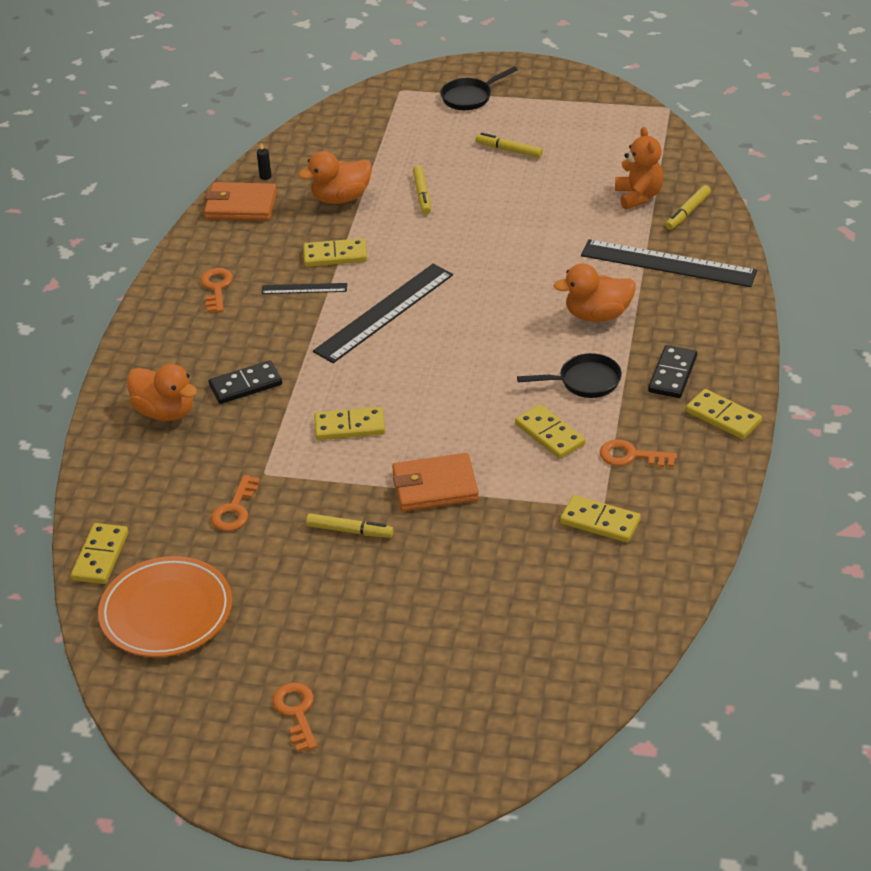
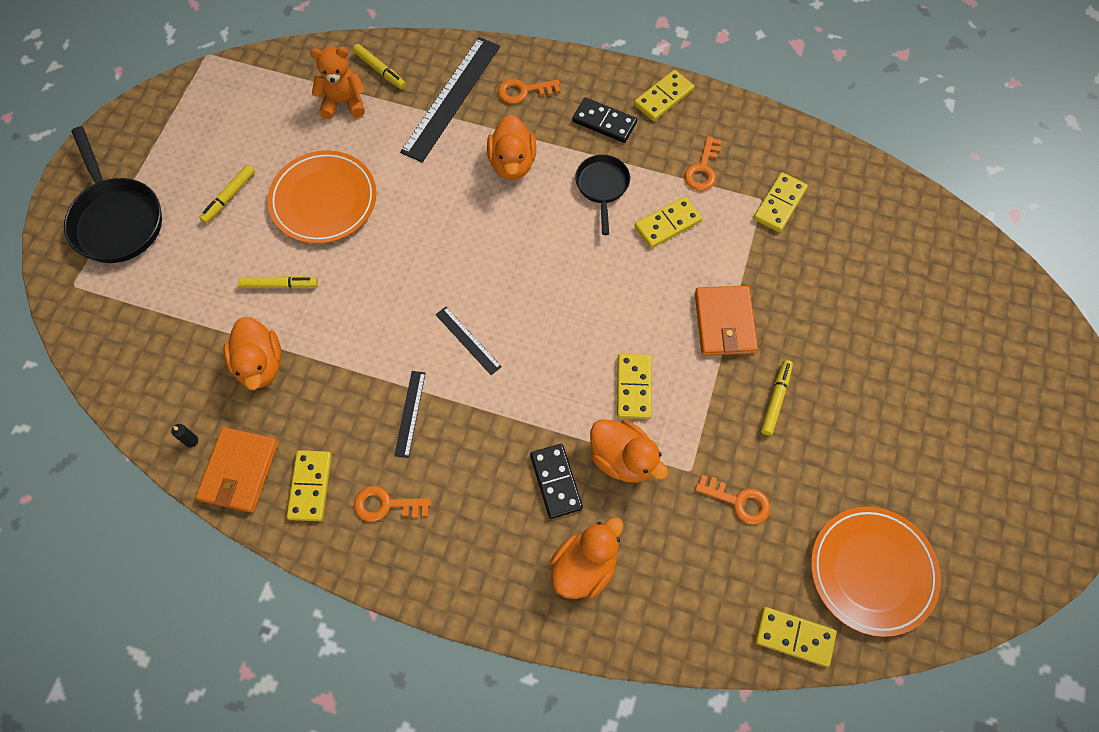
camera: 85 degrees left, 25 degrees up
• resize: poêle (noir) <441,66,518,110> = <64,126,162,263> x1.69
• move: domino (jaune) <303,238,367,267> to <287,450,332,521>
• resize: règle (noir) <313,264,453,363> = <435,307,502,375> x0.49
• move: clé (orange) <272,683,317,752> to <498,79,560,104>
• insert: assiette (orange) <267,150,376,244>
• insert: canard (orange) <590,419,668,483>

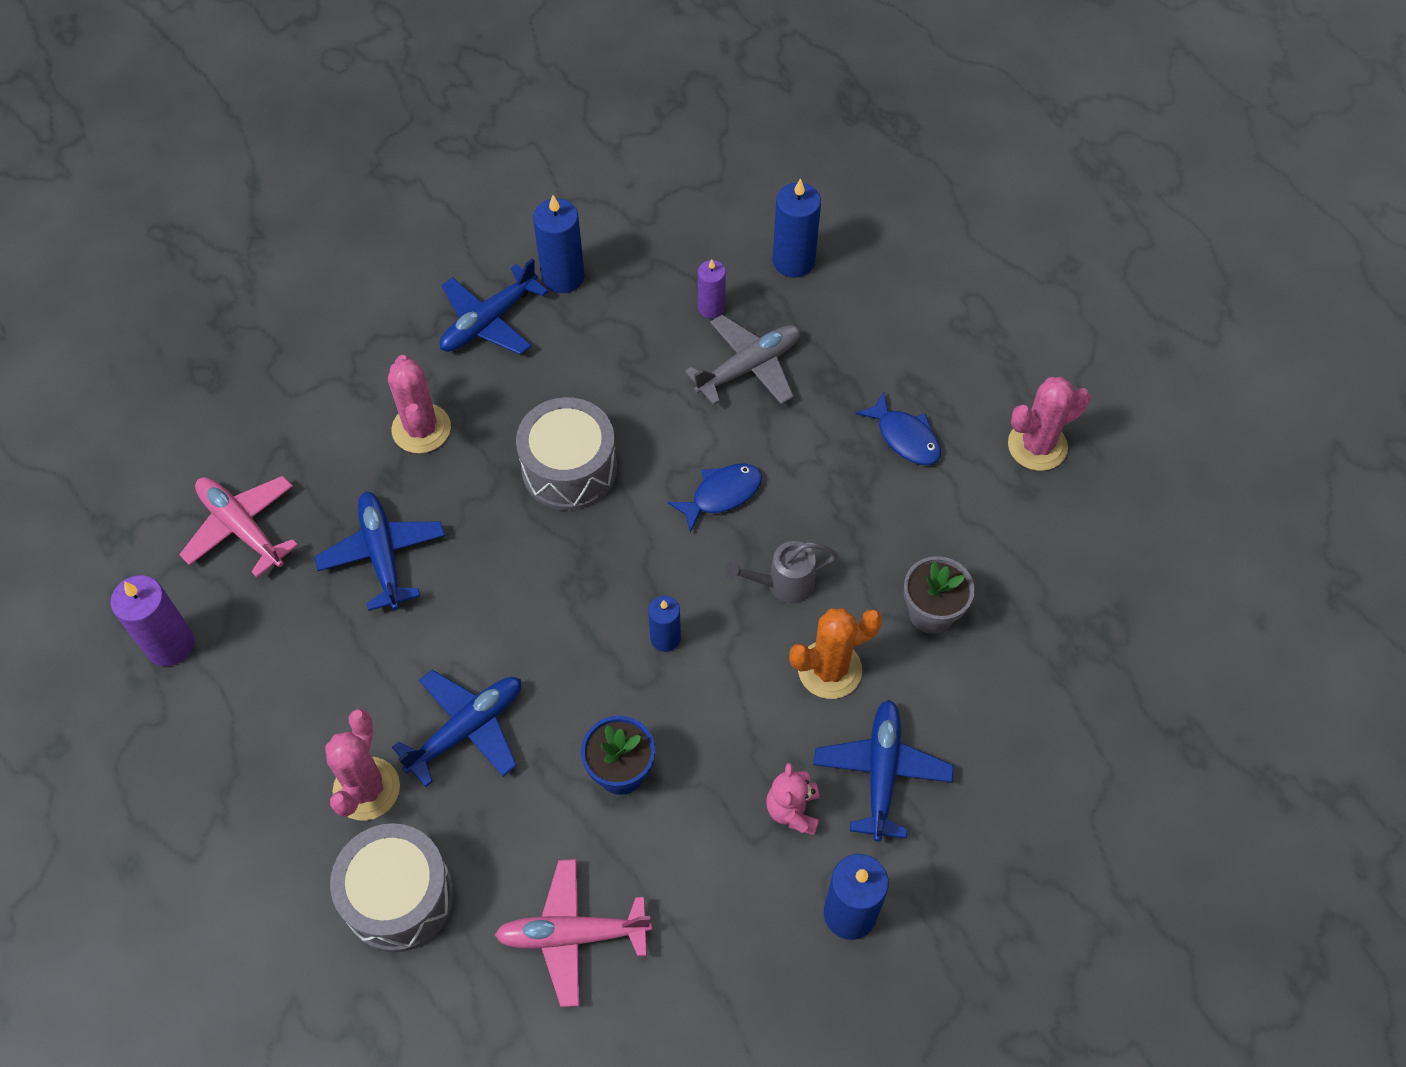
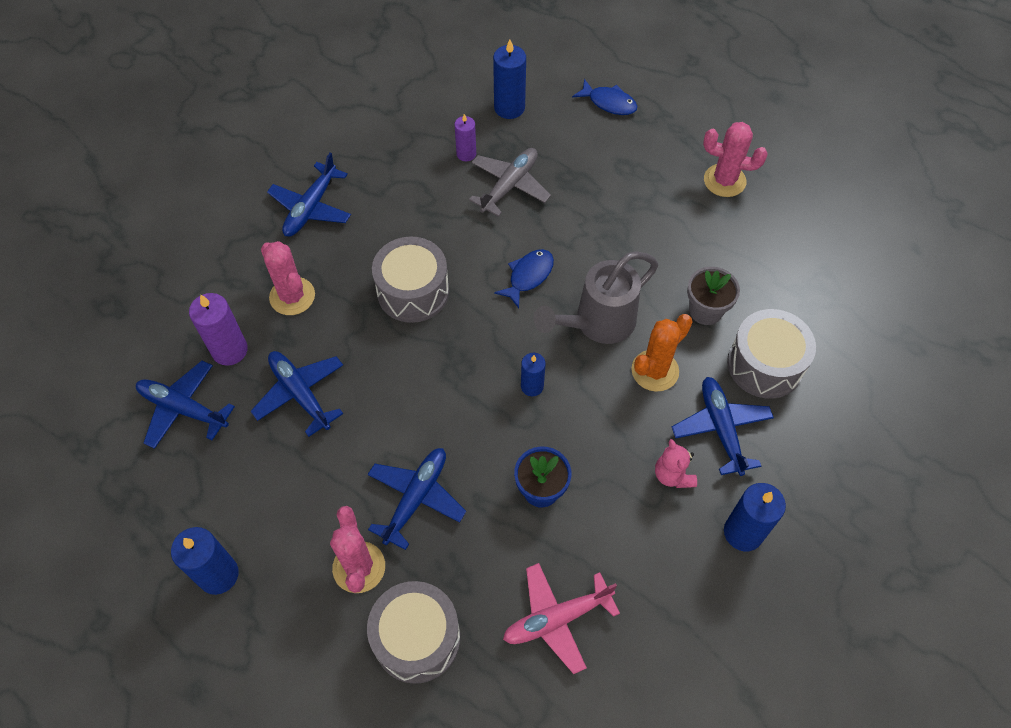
camera: 20 degrees left, 0 degrees up
• move: bougie (bleu) <533,195,585,293> to <171,527,239,595>
• rotate: cactus (rose) <1008,377,1091,471> = <703,122,768,197> 60 degrees clockwise
• move: poisson (bleu) <855,391,941,465> to <572,79,638,115>
• recolor: avion (rose) <179,476,298,578> to avion (bleu) <136,361,235,449>
• resize: arrosoir (gris) <725,541,838,603> = <534,251,658,344> x1.74
• move: bougie (violet) <110,575,194,666> to <189,293,248,366>
• insert: tambour (gris) <727,309,816,399>

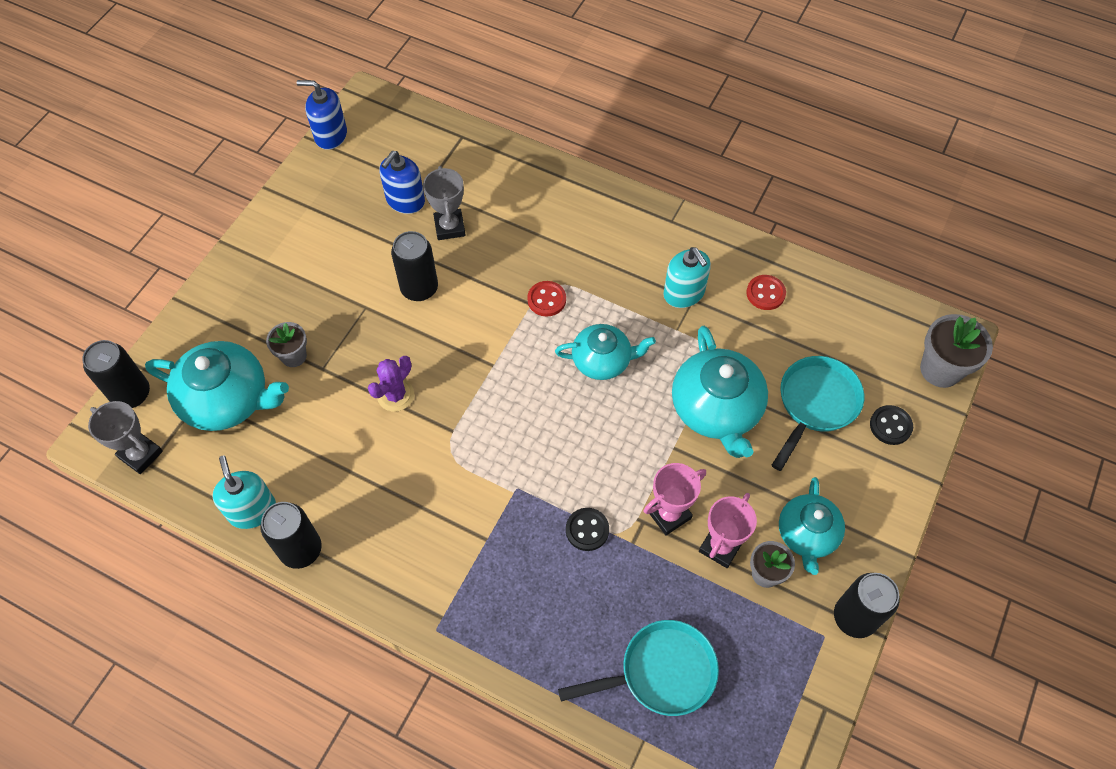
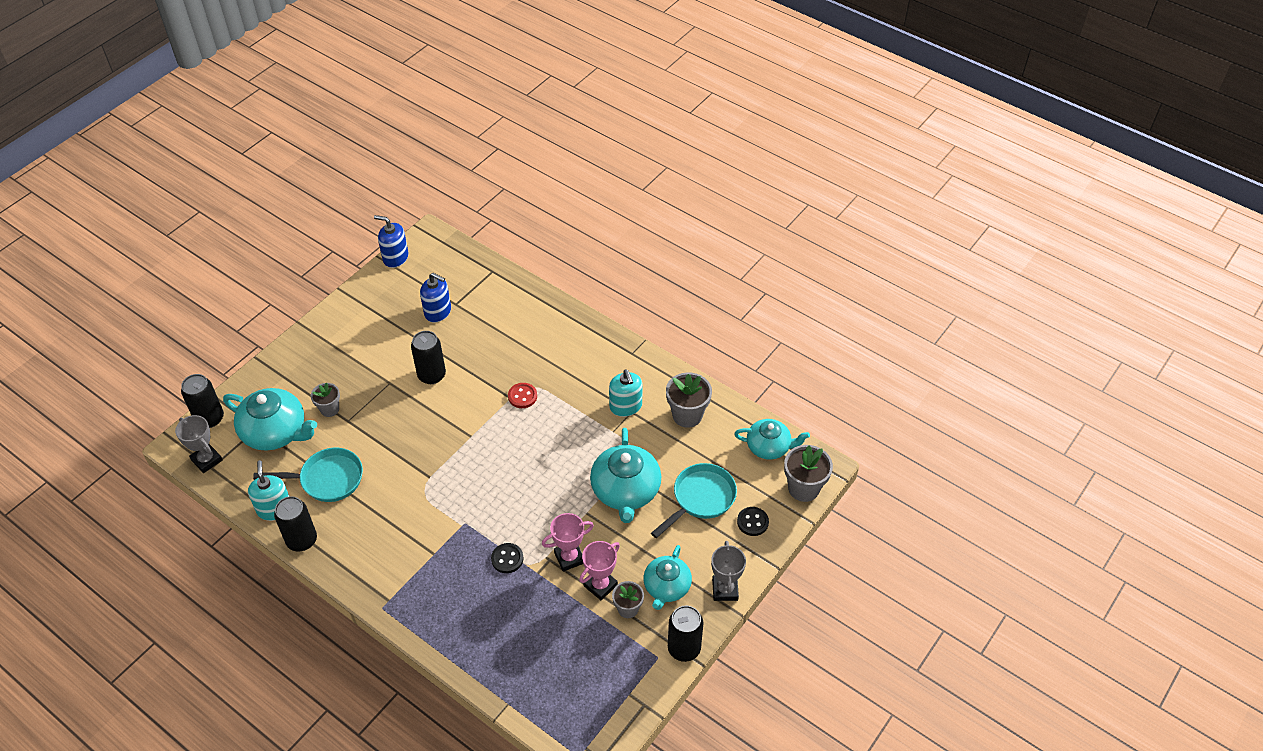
camera: 10 degrees right, 10 degrees down
• rotate: distributeur de savon (bleu) <379,151,425,214> = <420,273,451,322> 105 degrees counterclockwise
• move: trophée (gris) <423,166,466,240> to <711,541,746,601>
• replace: bouton (rouge) <746,275,786,310> to pot de fleurs (gris) <666,372,712,428>
• move: théière (turquoise) <555,324,656,380> to <734,419,810,460>
• delete: cactus (violet) <368,356,414,411>
• move: poêle (turquoise) <558,620,719,716> to <253,448,363,502>

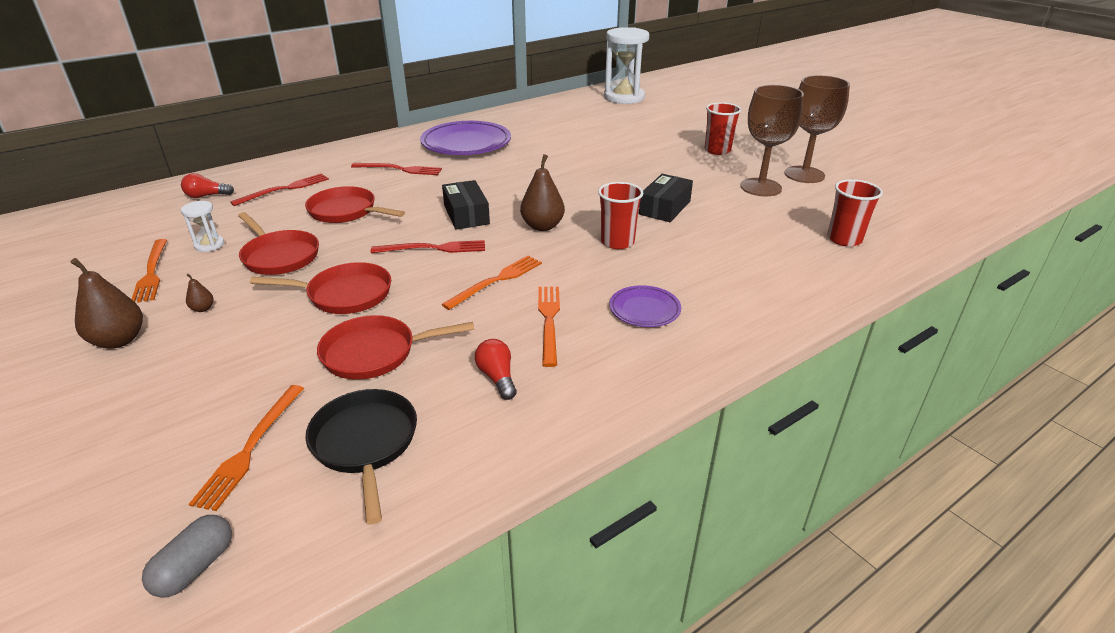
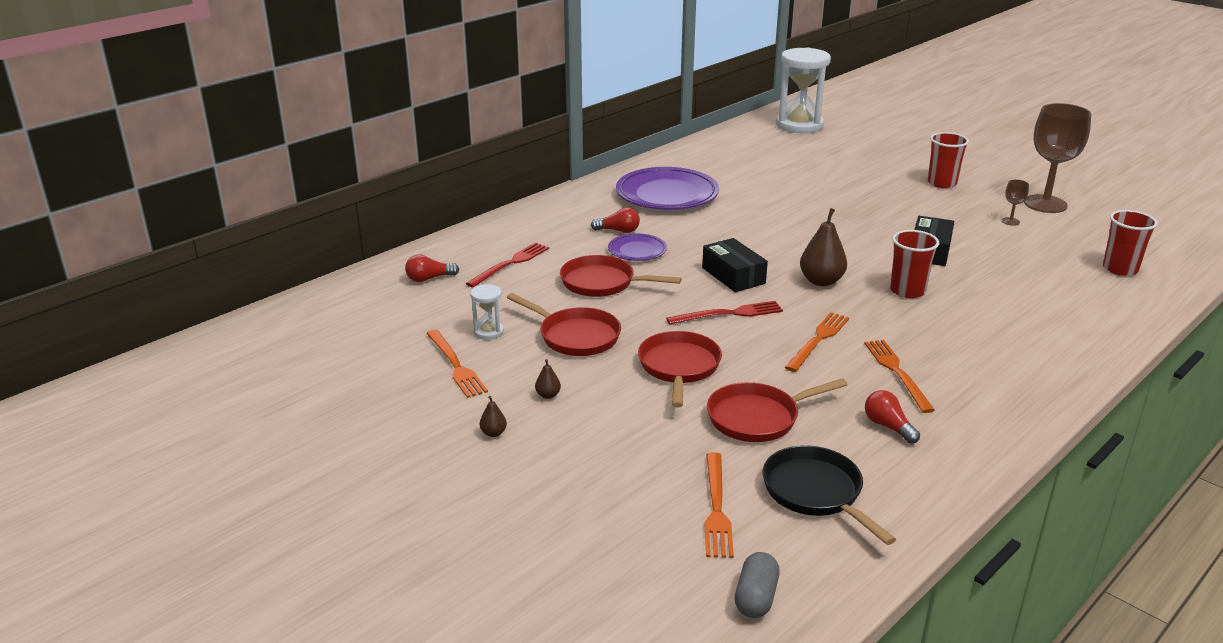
camera: 10 degrees left, 5 degrees down
• resize: verre à pied (marron) <740,85,804,196> = <1002,180,1029,226> x0.41
• replace: fourchette (rouge) <351,163,442,175> to ampoule (rouge) <591,207,640,233>
• resize: poire (marron) <70,258,143,349> = <480,396,507,437> x0.47
• rotate: poêle (rouge) <250,262,391,314> = <638,331,722,408> 75 degrees counterclockwise
• move: assiette (violet) <609,285,681,327> to <608,233,667,261>

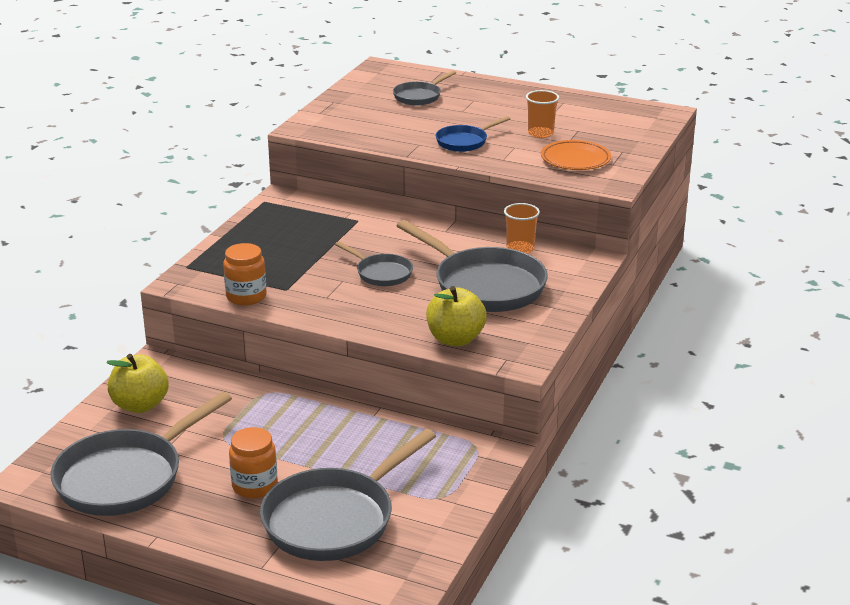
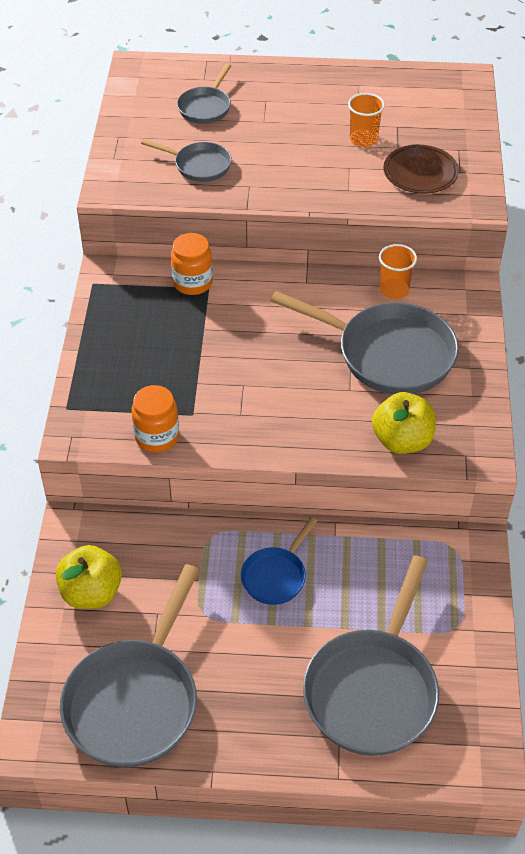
camera: 20 degrees left, 20 degrees up
• move: poêle (bleu) <436,116,510,152> to <241,517,317,605>
• recolor: assiette (orange) <541,140,611,170> to assiette (marron) <383,145,459,194>
• move: poêle (gris) <335,241,413,286> to <141,139,232,182>
• move: bocal (orange) <229,427,278,499> to <171,233,213,295>

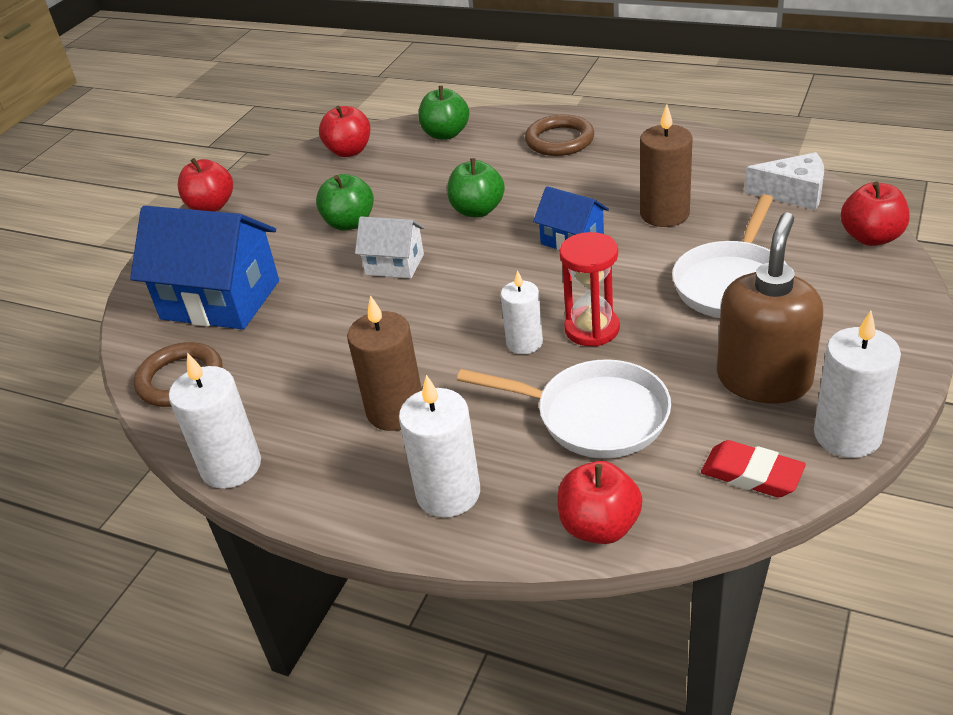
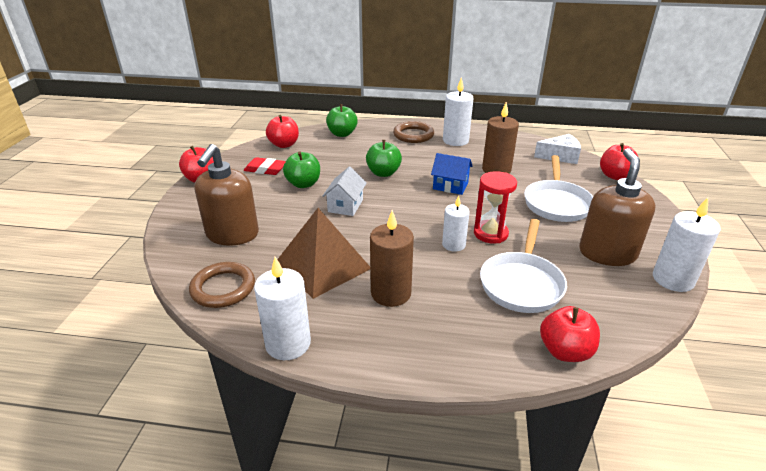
camera: 20 degrees left, 5 degrees down
• replace: maison (bleu) <130,206,279,329> to distributeur de savon (marron) <195,144,259,246>
• rotate: maison (blanc) <355,216,424,278> = <322,166,367,216> 75 degrees counterclockwise
• rotate: poêle (blanc) <457,359,671,458> = <480,219,567,313> 105 degrees clockwise
• move: bougie (blanc) <399,375,480,517> to <443,77,474,146>
• move: gomme (rouge) <701,440,806,497> to <244,157,286,175>
• insert: pyramide (marron) <277,208,370,299>

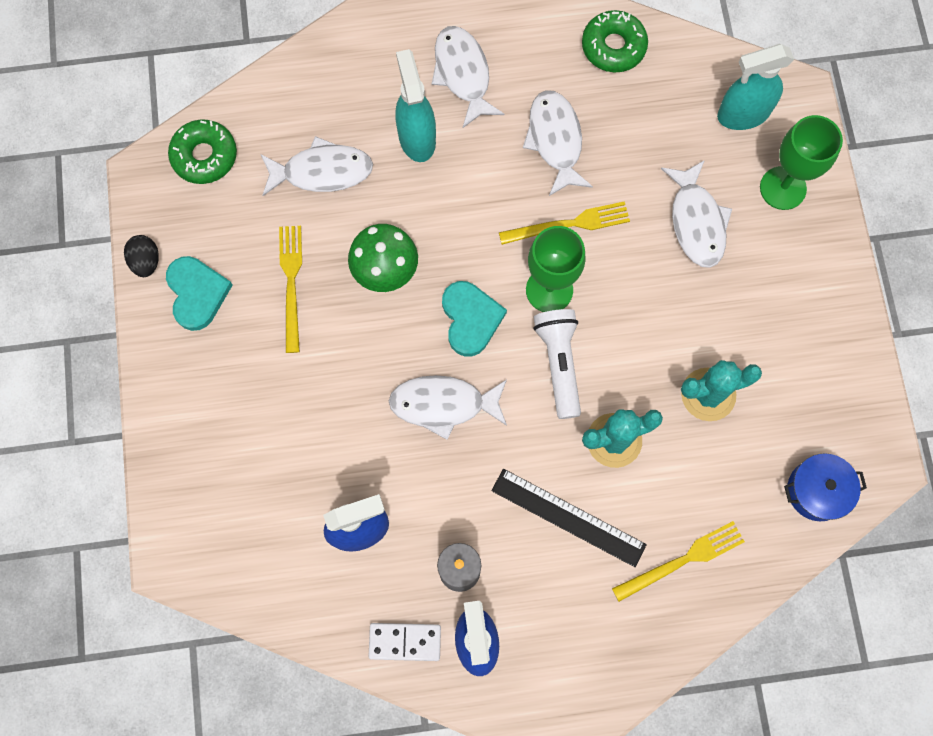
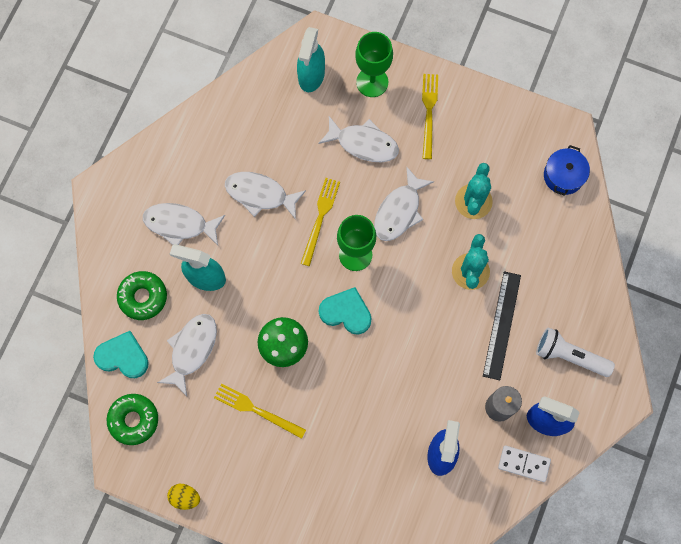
camera: 60 degrees left, 0 degrees up
• move: beignet (vert) <582,10,648,72> to <117,271,167,320>
• recolor: œuf (noir) <124,235,159,277> to œuf (jaune) <167,484,200,510>
• move: cœur (turquoise) <166,256,233,331> to <93,331,149,378>
• move: lampe de poche (blanc) <533,309,581,419> to <536,327,615,377>
• move: poisson (blanc) <389,375,507,440> to <374,166,434,241>
• rotate: règle (noir) <491,469,647,567> = <483,271,521,380> 45 degrees counterclockwise
• move: fourchette (jaune) <612,521,745,602> to <422,74,438,159>
• rotate: domino (blanc) <368,623,441,661> = <498,445,551,482> 75 degrees clockwise

